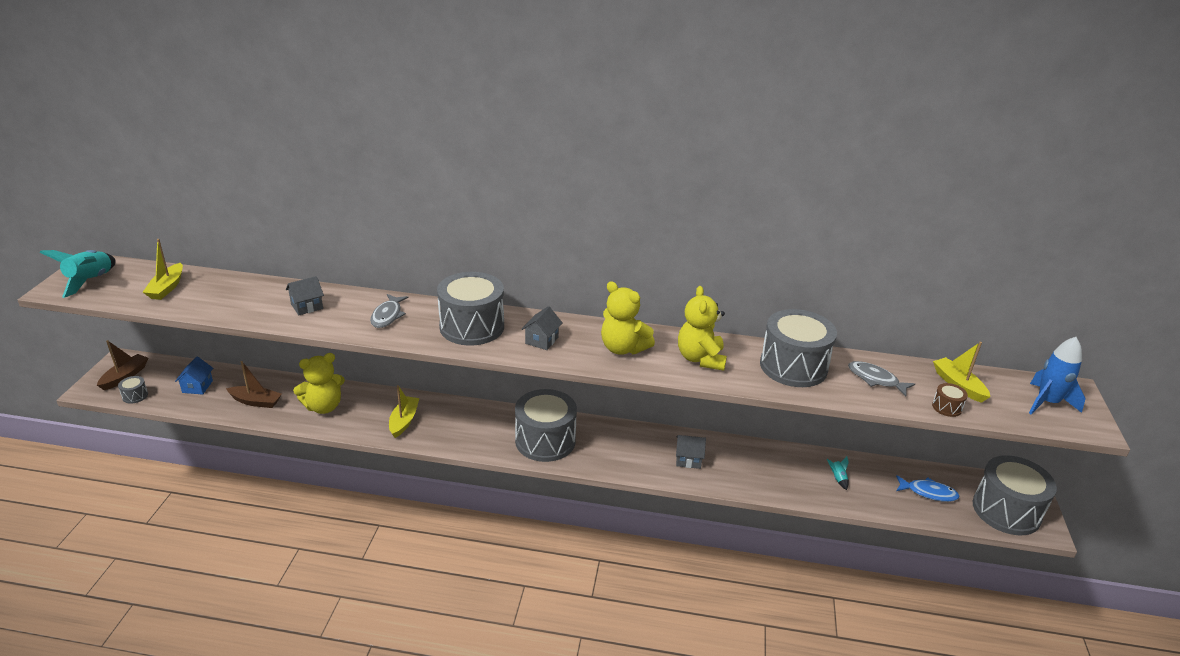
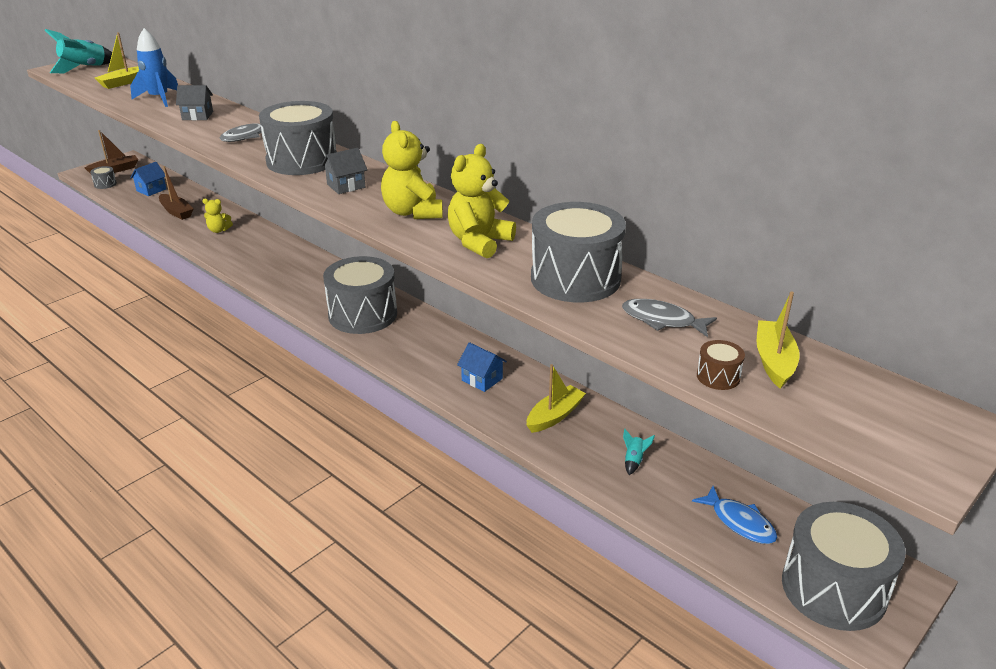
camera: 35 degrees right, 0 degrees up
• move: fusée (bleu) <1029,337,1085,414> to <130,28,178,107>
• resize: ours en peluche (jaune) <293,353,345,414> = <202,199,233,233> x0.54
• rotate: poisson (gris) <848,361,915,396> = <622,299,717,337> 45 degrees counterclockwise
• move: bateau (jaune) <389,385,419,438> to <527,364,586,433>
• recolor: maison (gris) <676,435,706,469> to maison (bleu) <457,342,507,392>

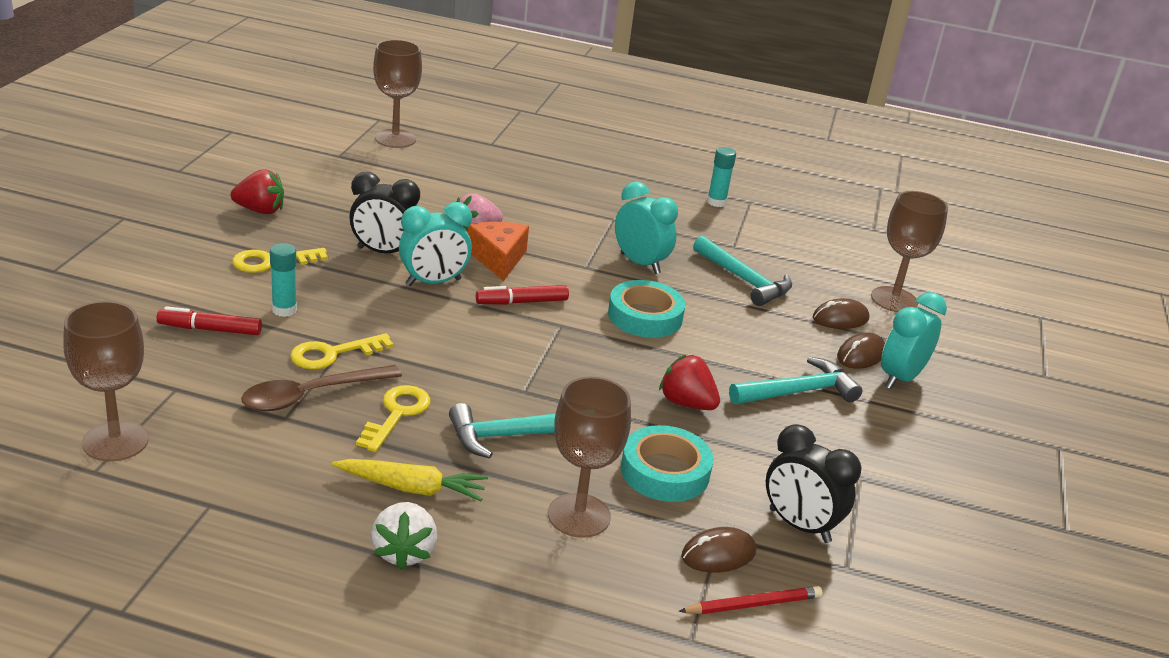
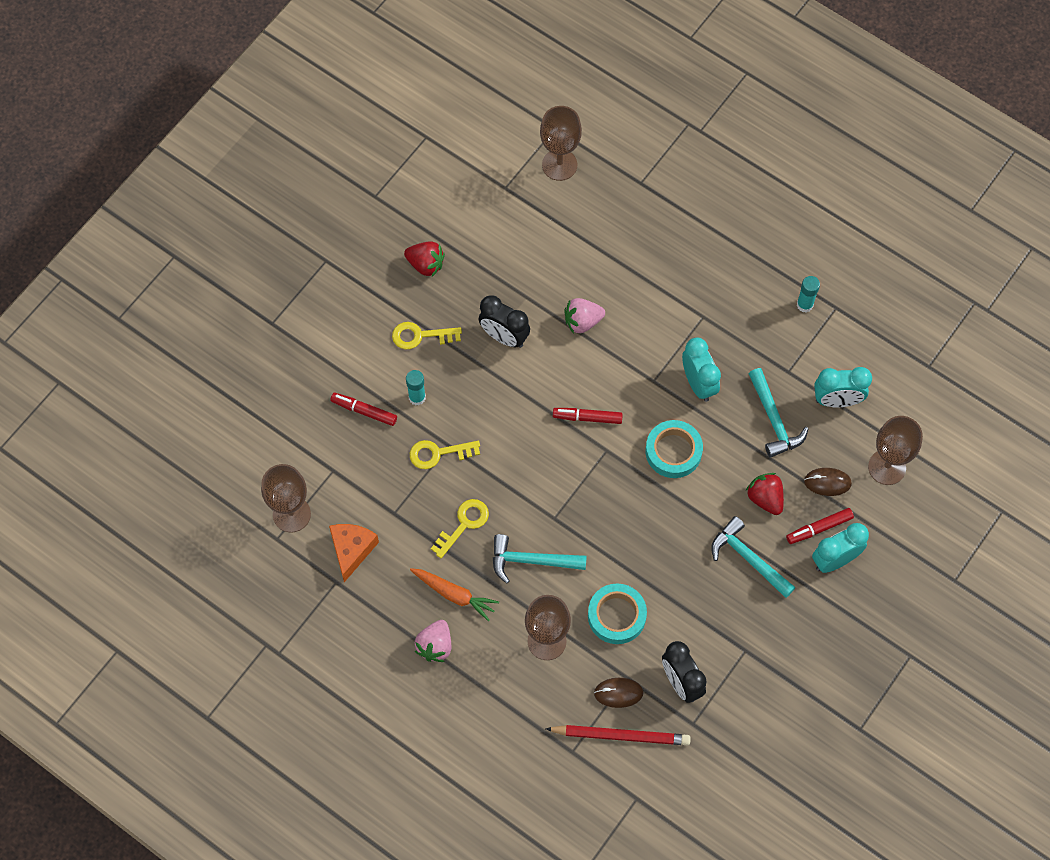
camera: 25 degrees right, 35 degrees up
• move: réveil (turquoise) <399,202,472,286> to <814,367,872,407>
• move: fromage (orange) <468,222,529,281> to <329,524,379,582>
• replace: souris (marron) <837,332,885,369> to feutre (rouge) <786,508,854,544>
• move: fraise (rouge) <659,355,720,410> to <746,473,784,515>
• rotate: marteau (turquoise) <729,357,862,404> = <711,516,796,598> 135 degrees counterclockwise
• delete: cuillère (marron) <241,365,402,411>
• recolor: carotte (jaune) <332,459,488,501> to carotte (orange) <410,568,499,622>
• recolor: fraise (blanc) <371,502,437,570> to fraise (rose) <415,620,451,662>
• resize: crayon (rouge) <679,586,823,614> = <545,725,691,745> x1.59

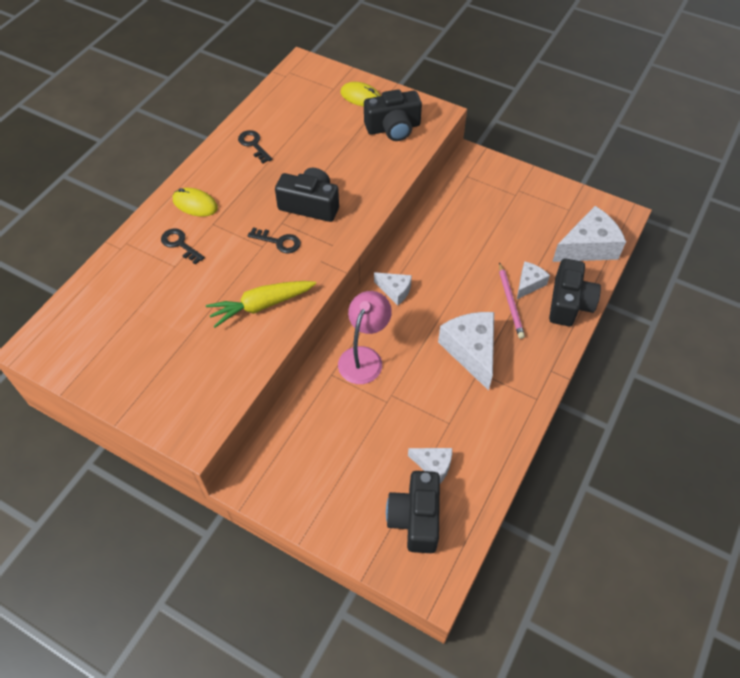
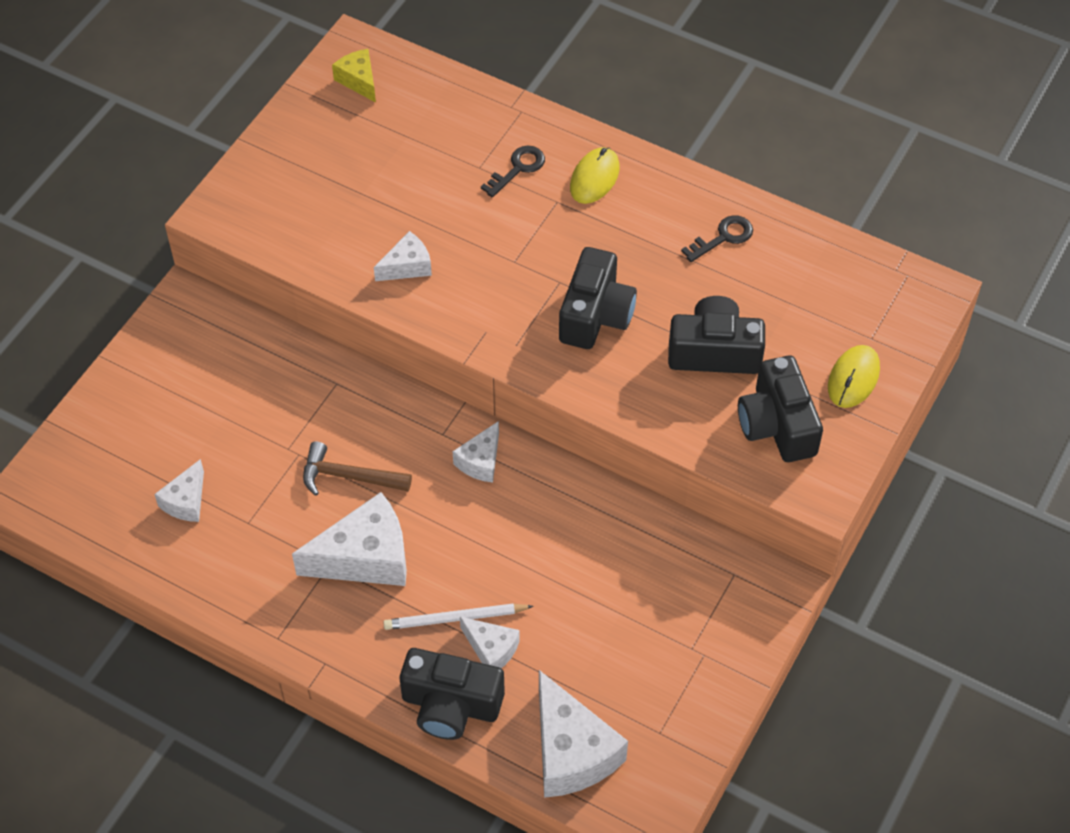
camera: 90 degrees right, 0 degrees up
• delete: clé (noir) <248,227,301,253>
• recolor: crayon (rose) <499,262,525,339> to crayon (blanc) <383,603,533,630>
• replace: carotte (jaune) <206,281,316,328> to fromage (blanc) <374,231,432,281>
• delete: lampe (rose) <338,291,392,384>
• move: appareil photo (noir) <386,471,440,553> to <668,296,765,374>
• insert: fromage (jaune) <332,49,376,103>
• insert: marteau (marron) <303,441,412,496>

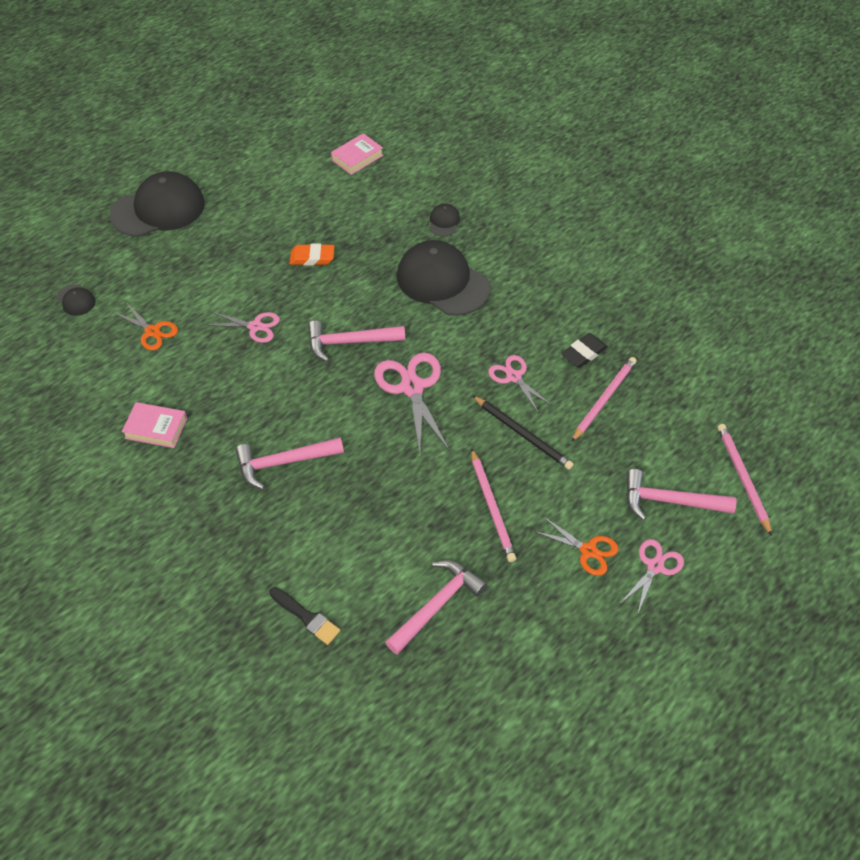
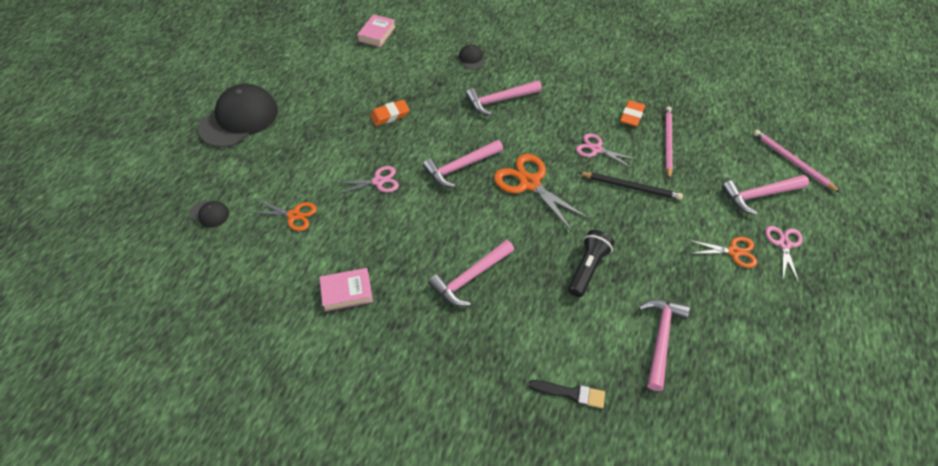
camera: 25 degrees left, 0 degrees up
• replace: casquette (noir) <397,240,490,316> to marteau (rose) <466,81,542,116>
• recolor: gomme (noir) <561,333,608,368> to gomme (orange) <620,100,645,127>
• recolor: ciseaux (rose) <374,353,450,453> to ciseaux (orange) <494,154,590,231>
• delete: crayon (rose) <471,448,516,562>
• insert: lampe de poche (noir) <568,230,615,297>

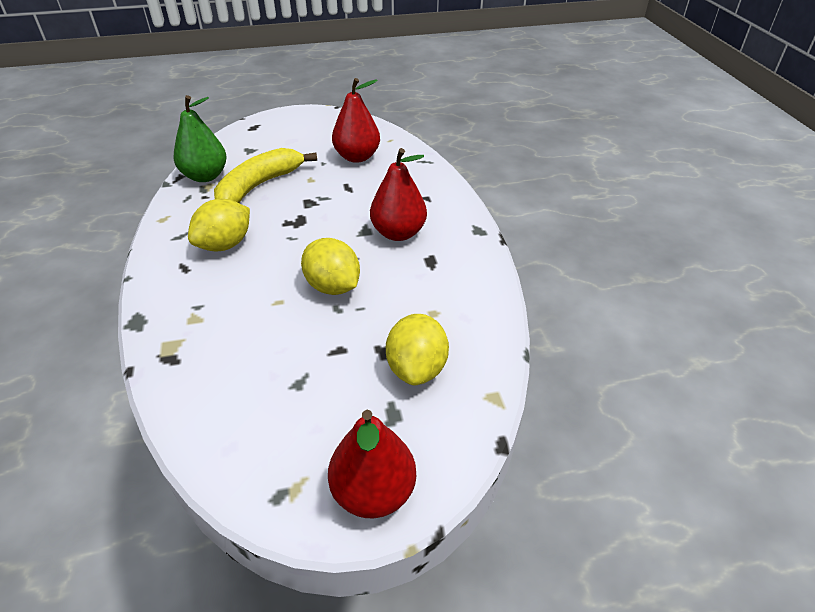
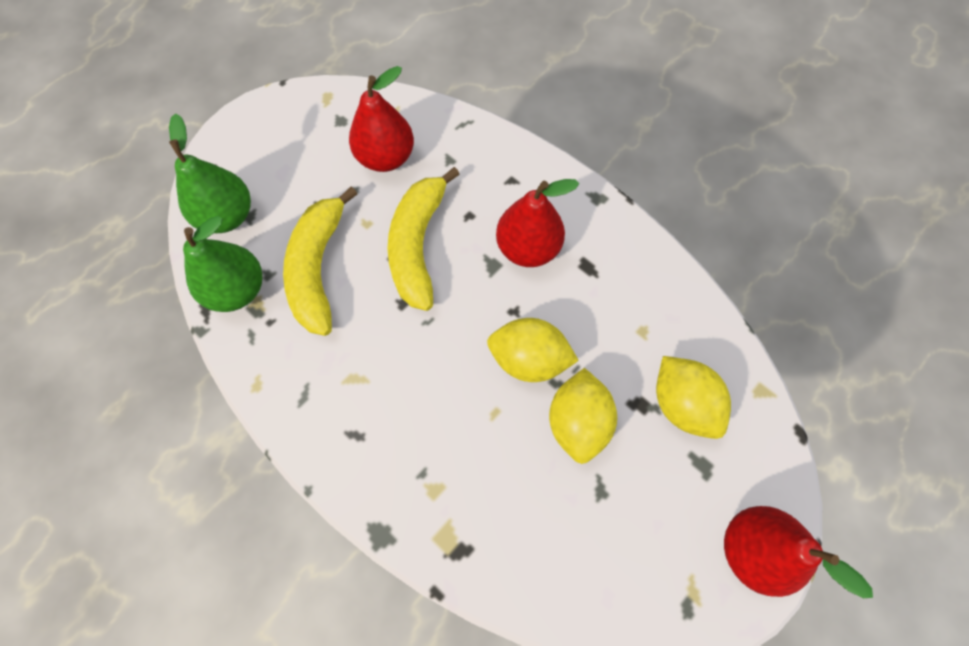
camera: 35 degrees left, 25 degrees up
• move: citron (jaune) <188,199,250,251> to <549,368,617,464>
• insert: poire (vert) <169,113,251,233>
• insert: banane (jaune) <387,167,460,311>

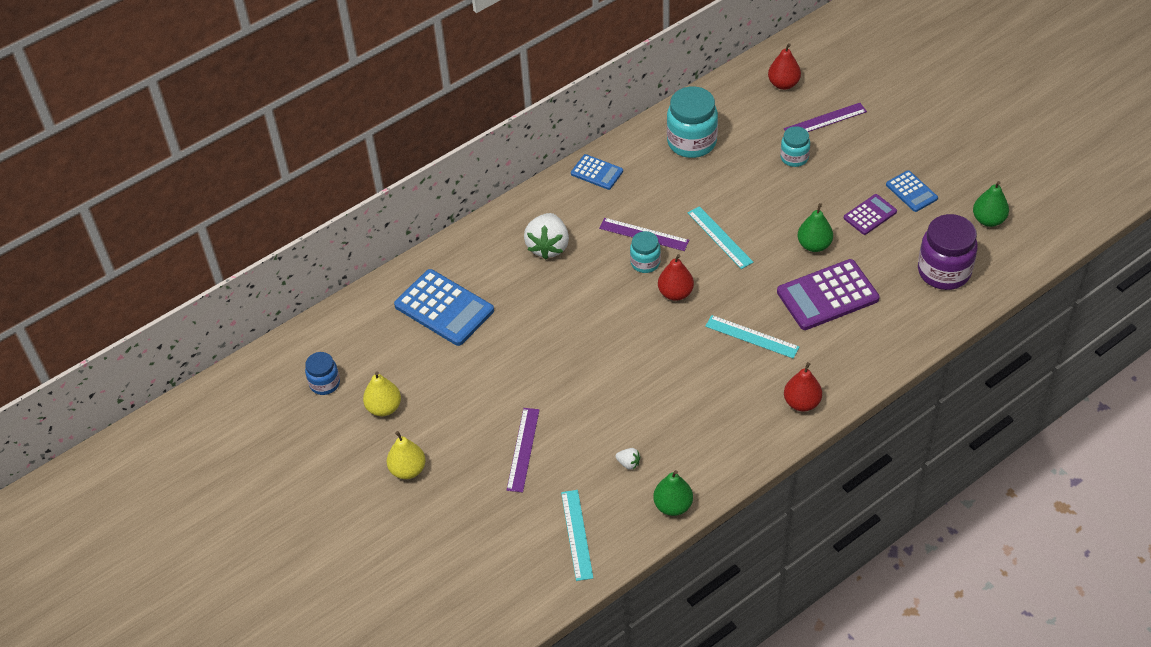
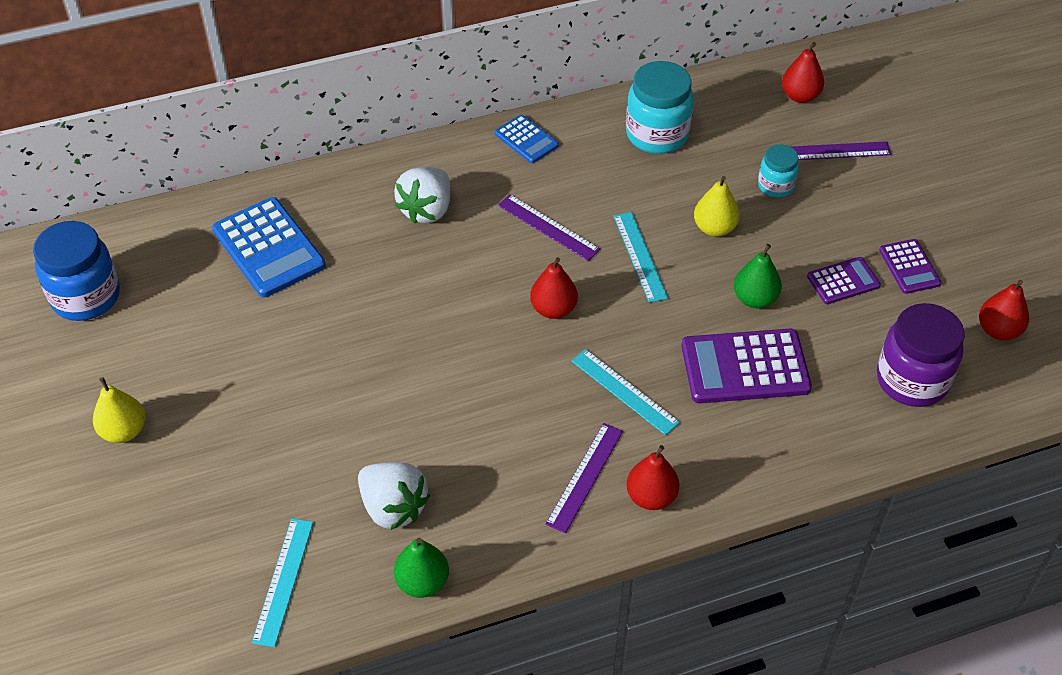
camera: 15 degrees right, 0 degrees up
• recolor: calculatrice (bleu) <886,170,938,212> to calculatrice (violet) <879,239,942,294>
• recolor: poire (vert) <973,181,1009,227> to poire (rouge) <979,280,1029,340>
• delete: bocal (turquoise) <630,231,661,273>
• resize: bocal (bleu) <305,352,340,395> = <33,221,120,321> x1.77
• move: poire (jaune) <363,372,401,416> to <694,176,740,237>
• move: règle (violet) <507,408,540,492> to <545,423,623,533>
• resize: fraise (blanc) <615,448,640,470> = <358,462,430,530> x2.27

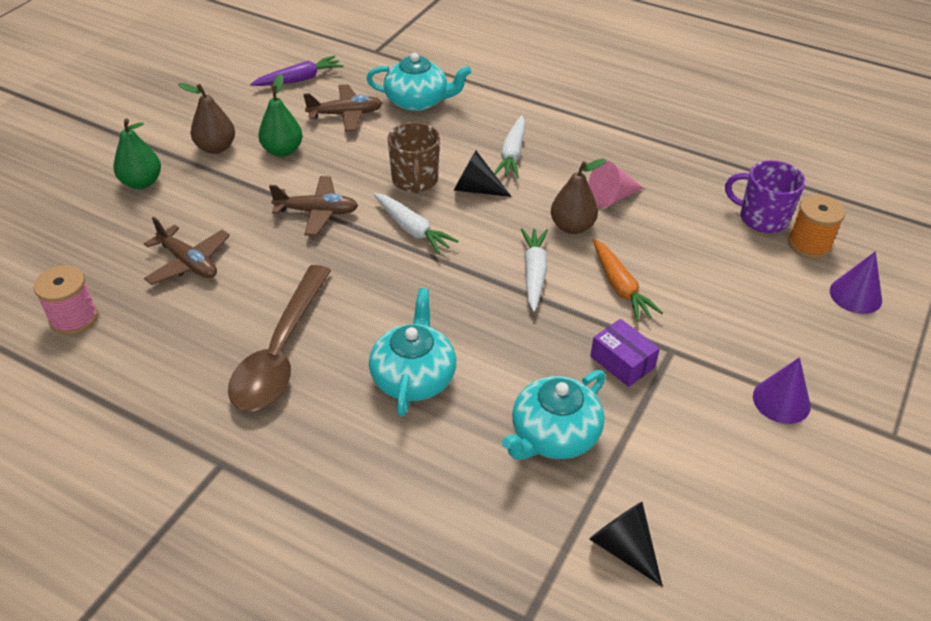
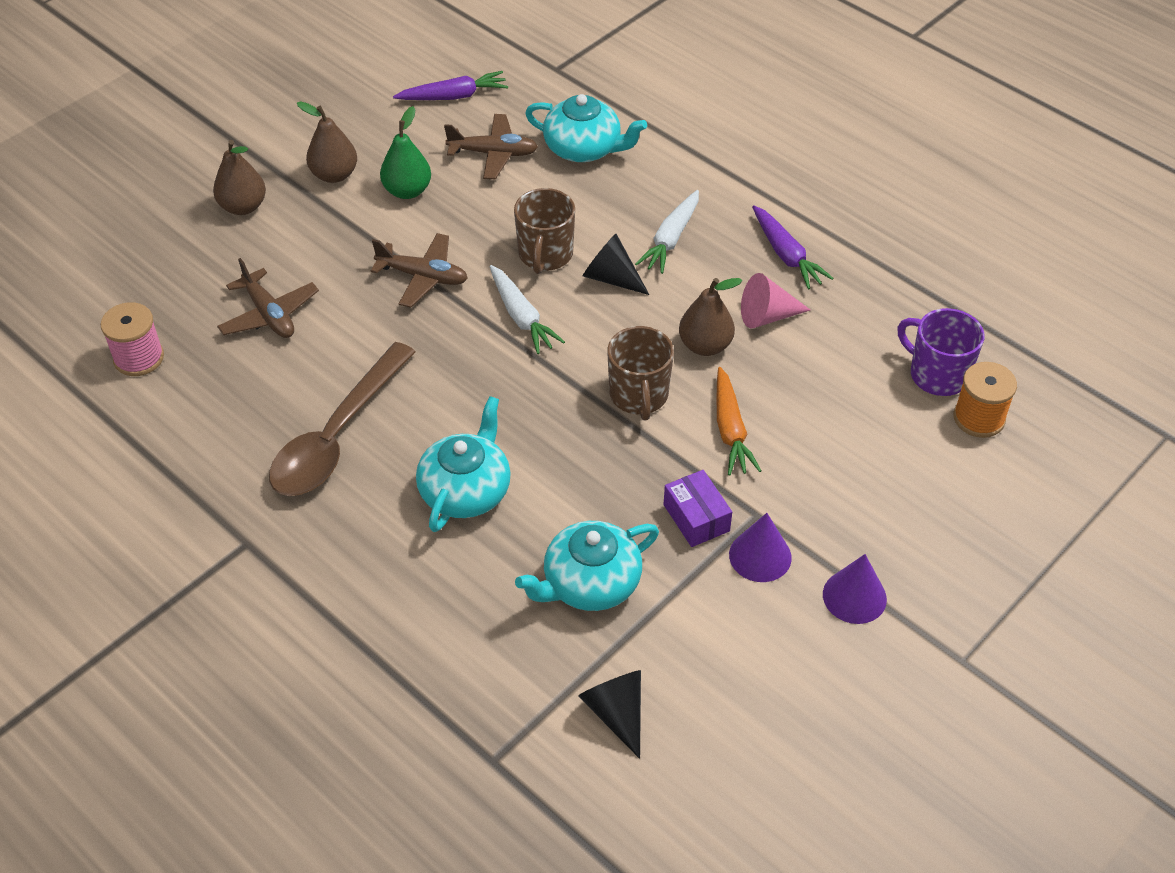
camera: 15 degrees right, 5 degrees up
• recolor: poire (vert) <113,119,161,189> to poire (marron) <213,140,266,215>
• replace: carotte (blanc) <521,228,548,312> to tasse (marron) <607,326,674,420>
• move: cône (violet) <830,251,882,314> to <729,513,792,582>
• insert: carotte (violet) <752,205,833,289>

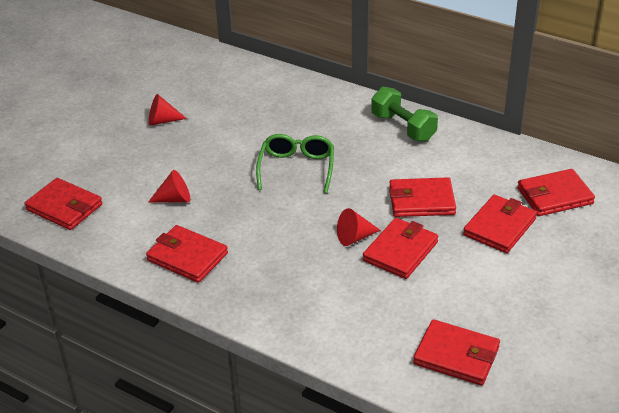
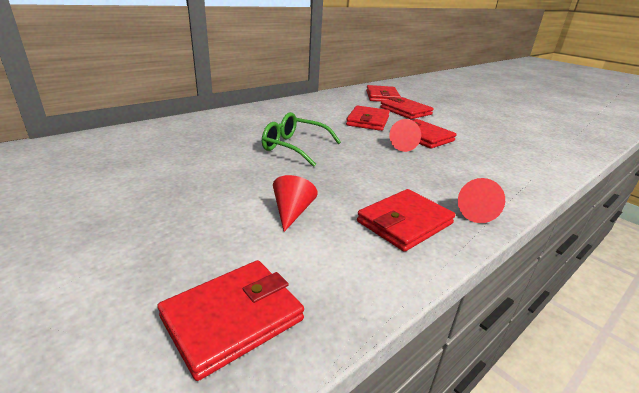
camera: 75 degrees left, 10 degrees down
• delete: haltère (vert) <371,87,438,142>
• move: cône (rouge) <148,94,187,126> to <458,178,505,223>
• delete: portefeuille (rouge) <413,319,500,386>

